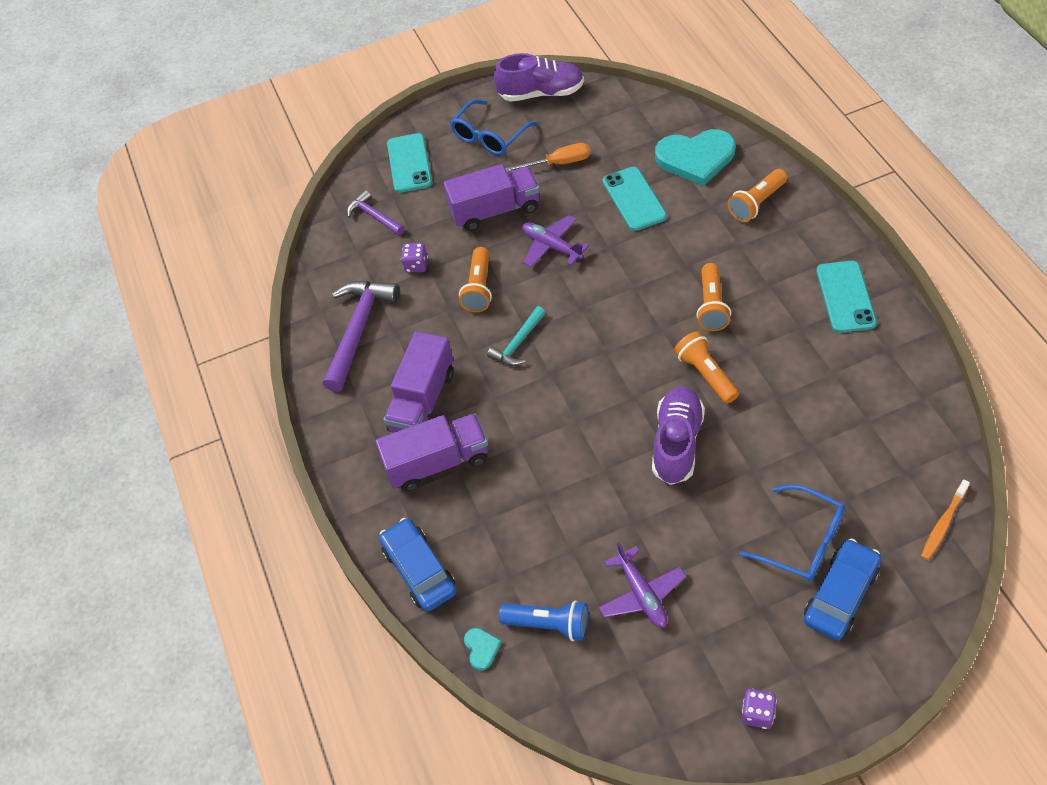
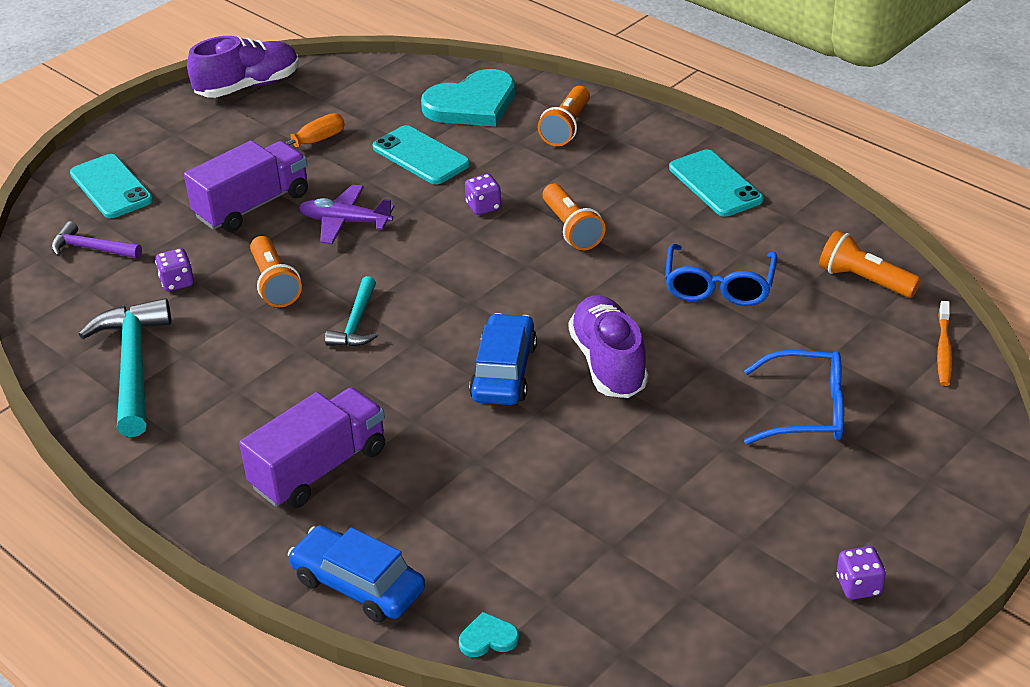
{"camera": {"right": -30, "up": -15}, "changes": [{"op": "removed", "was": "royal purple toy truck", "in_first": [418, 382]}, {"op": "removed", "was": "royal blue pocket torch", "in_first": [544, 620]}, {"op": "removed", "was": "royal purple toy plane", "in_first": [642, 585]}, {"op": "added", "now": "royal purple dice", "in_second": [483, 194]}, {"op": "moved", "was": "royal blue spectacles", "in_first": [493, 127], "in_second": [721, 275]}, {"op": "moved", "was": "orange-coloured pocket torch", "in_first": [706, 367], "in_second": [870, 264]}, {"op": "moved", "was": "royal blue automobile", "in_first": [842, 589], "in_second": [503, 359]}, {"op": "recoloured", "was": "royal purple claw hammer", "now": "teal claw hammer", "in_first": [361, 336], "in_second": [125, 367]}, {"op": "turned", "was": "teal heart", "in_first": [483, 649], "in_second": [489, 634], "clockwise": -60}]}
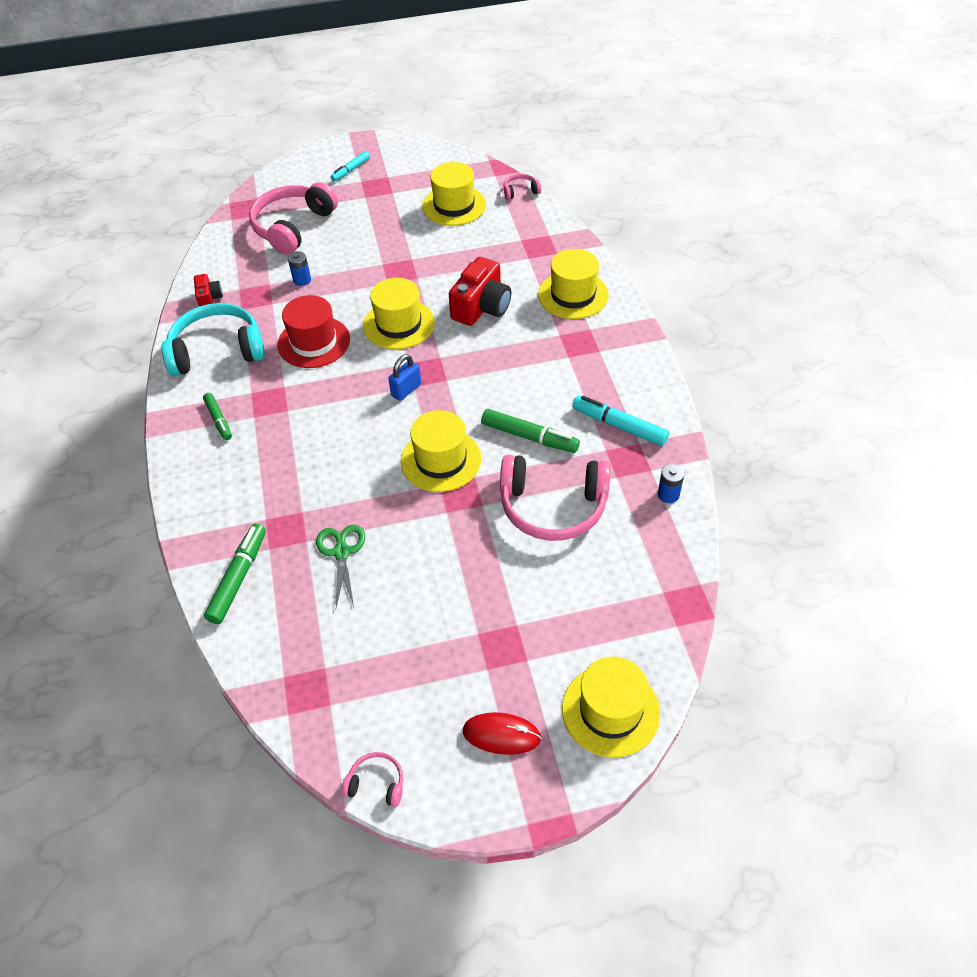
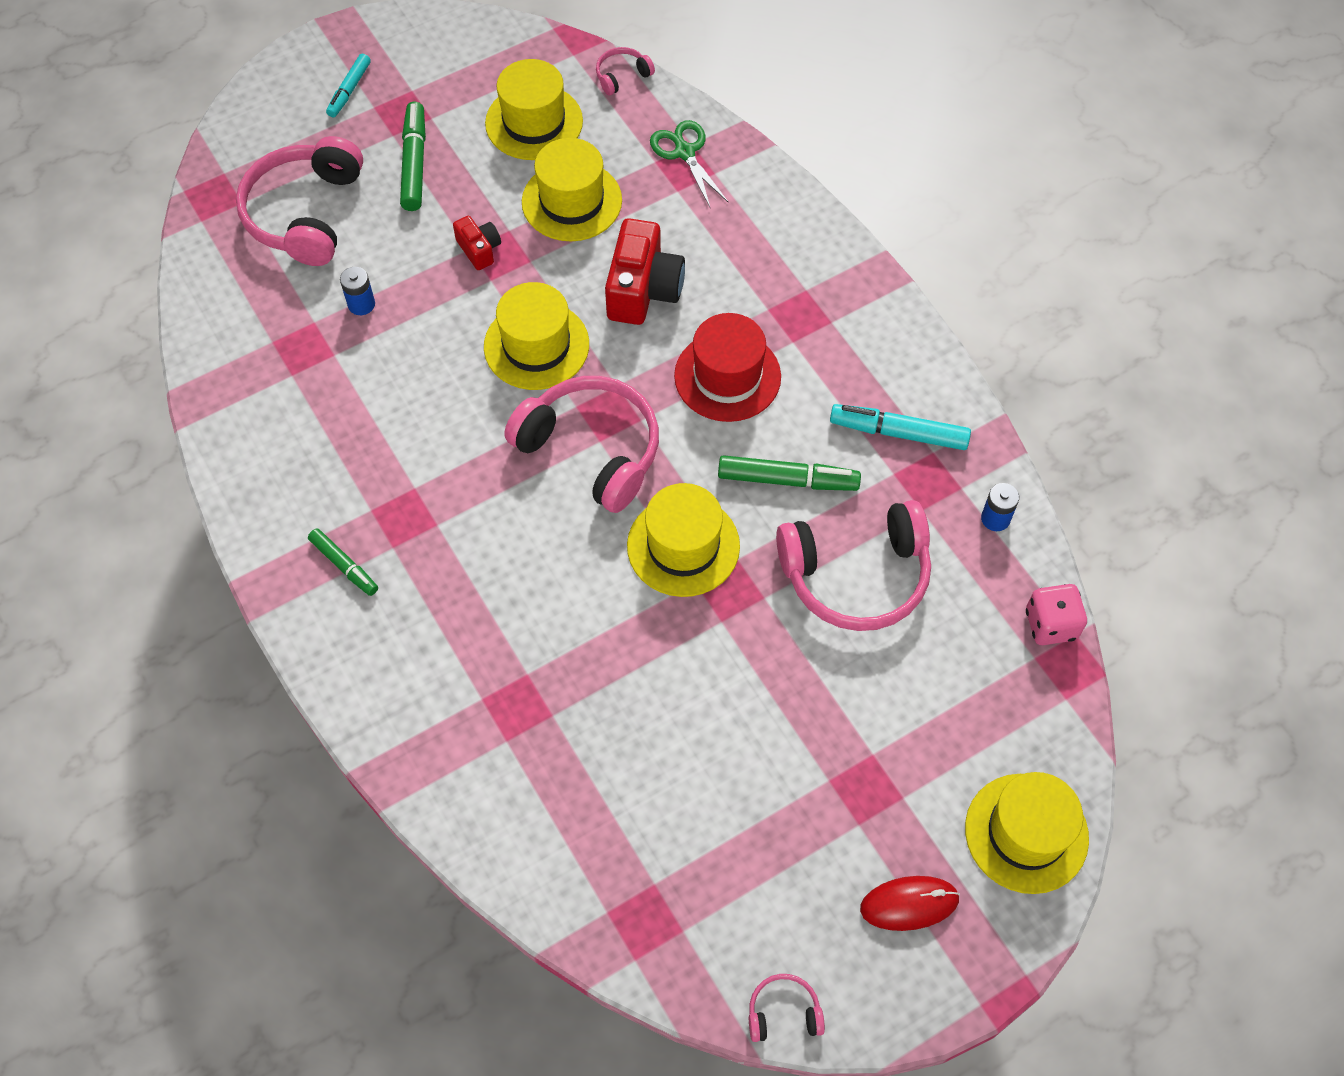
{"camera": {"right": -20, "up": 10}, "changes": [{"op": "removed", "was": "teal headphones", "in_first": [213, 339]}, {"op": "added", "now": "rosy dice", "in_second": [1056, 614]}, {"op": "moved", "was": "crimson camera", "in_first": [208, 290], "in_second": [477, 243]}, {"op": "moved", "was": "emerald marker pen", "in_first": [235, 574], "in_second": [413, 156]}, {"op": "moved", "was": "crimson top hat", "in_first": [313, 331], "in_second": [727, 367]}, {"op": "moved", "was": "emerald shears", "in_first": [340, 566], "in_second": [689, 164]}, {"op": "moved", "was": "bright yellow top hat", "in_first": [573, 284], "in_second": [572, 189]}, {"op": "replaced", "was": "royal blue padlock", "now": "rosy headphones", "in_first": [404, 377], "in_second": [581, 444]}]}
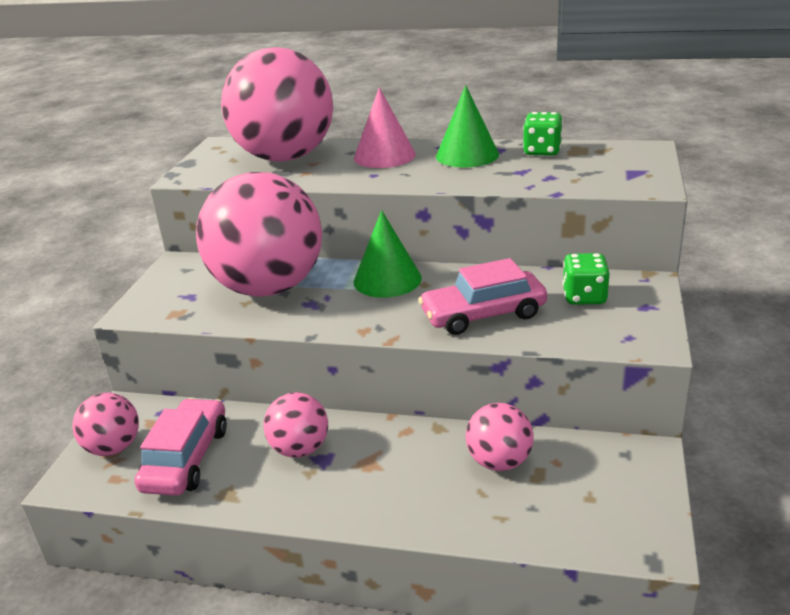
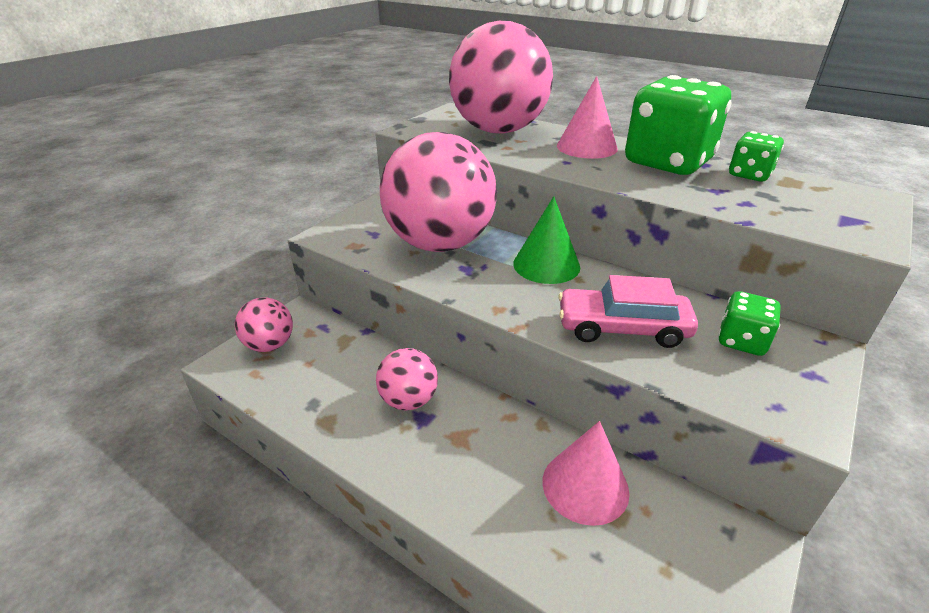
{"camera": {"right": 20, "up": 5}, "changes": [{"op": "removed", "was": "rosy automobile", "in_first": [181, 447]}, {"op": "replaced", "was": "emerald cone", "now": "emerald dice", "in_first": [467, 126], "in_second": [678, 125]}, {"op": "replaced", "was": "rosy play ball", "now": "rosy cone", "in_first": [500, 437], "in_second": [586, 473]}]}
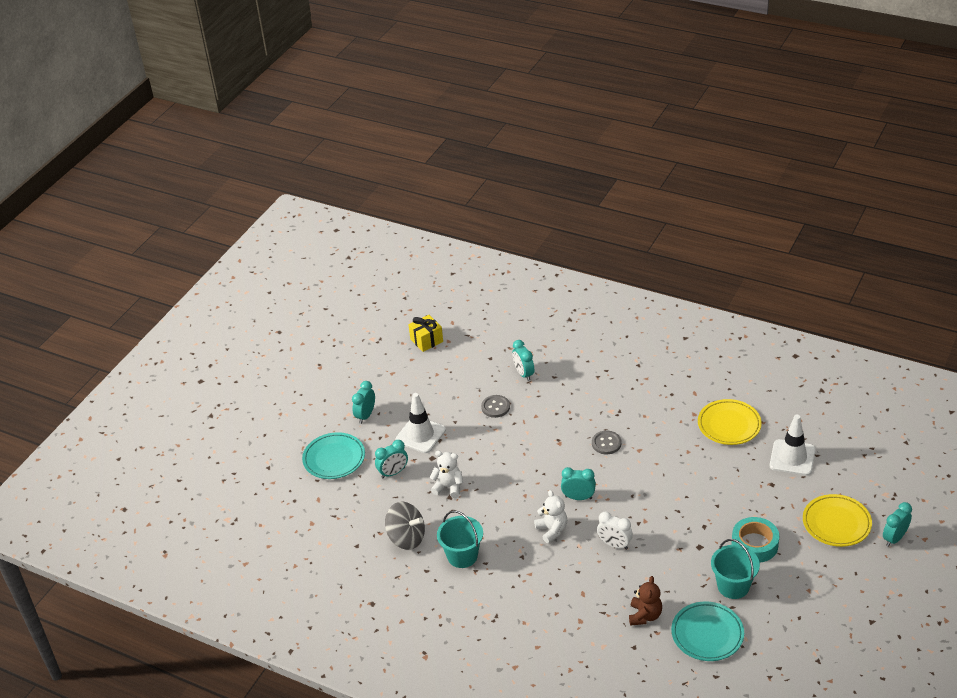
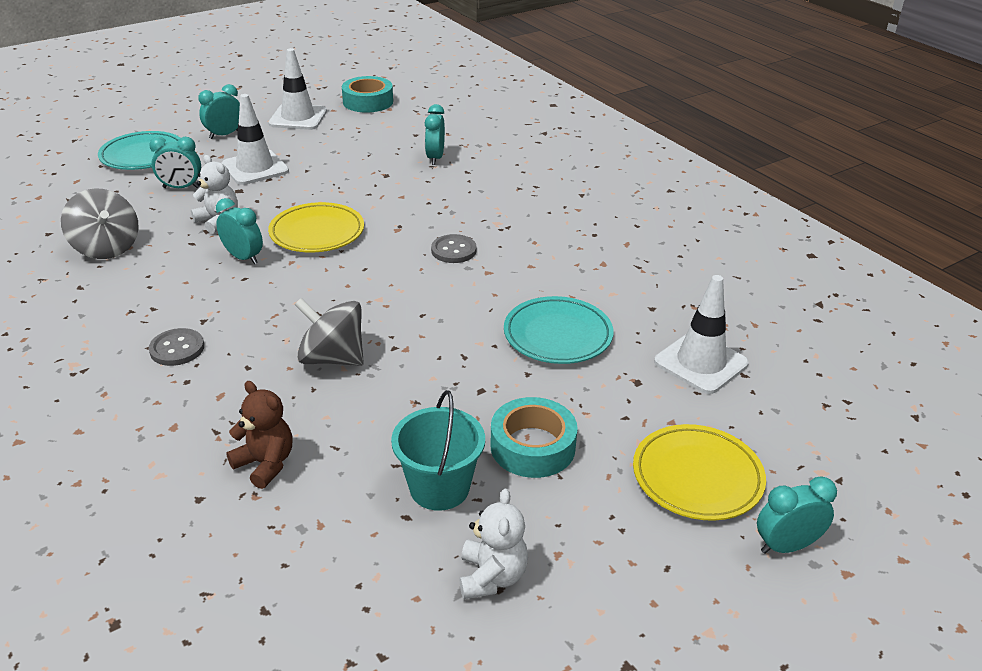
{"camera": {"right": 25, "up": -5}, "changes": [{"op": "removed", "was": "teal pail", "in_first": [460, 539]}, {"op": "added", "now": "snow-white traffic cone", "in_second": [297, 89]}, {"op": "moved", "was": "grey button", "in_first": [495, 406], "in_second": [176, 347]}, {"op": "moved", "was": "snow-white teddy bear", "in_first": [550, 516], "in_second": [494, 544]}, {"op": "moved", "was": "teal bedside clock", "in_first": [578, 483], "in_second": [239, 231]}, {"op": "moved", "was": "teal dinner plate", "in_first": [707, 631], "in_second": [558, 330]}, {"op": "moved", "was": "bright yellow dinner plate", "in_first": [730, 422], "in_second": [316, 227]}, {"op": "replaced", "was": "bright yellow gift", "now": "teal tape", "in_first": [426, 333], "in_second": [367, 94]}, {"op": "replaced", "was": "snow-white bedside clock", "now": "grey spinning top", "in_first": [615, 530], "in_second": [329, 332]}, {"op": "turned", "was": "dark brown teddy bear", "in_first": [645, 600], "in_second": [259, 435], "clockwise": -90}]}
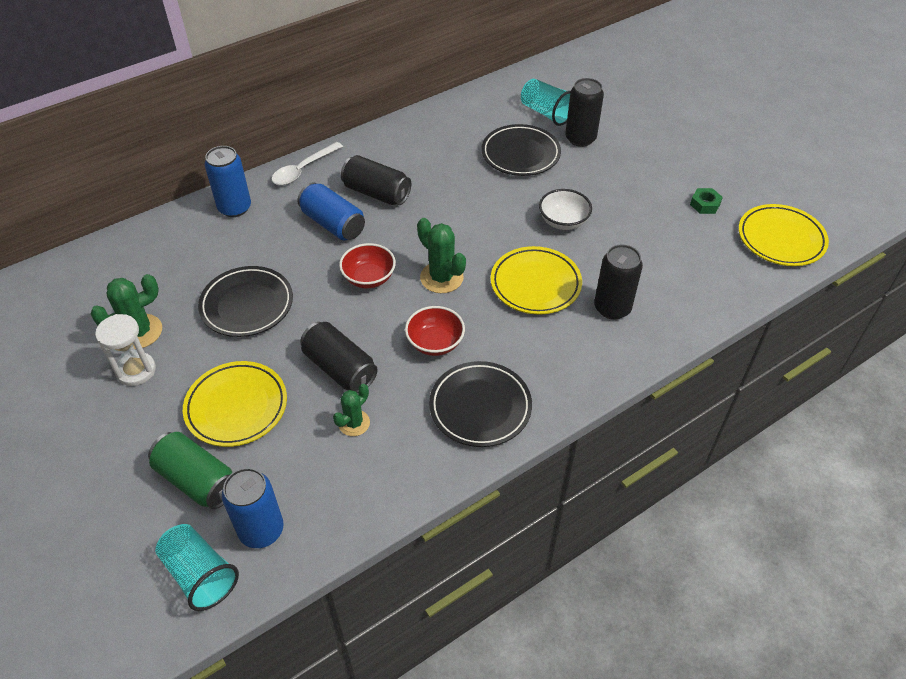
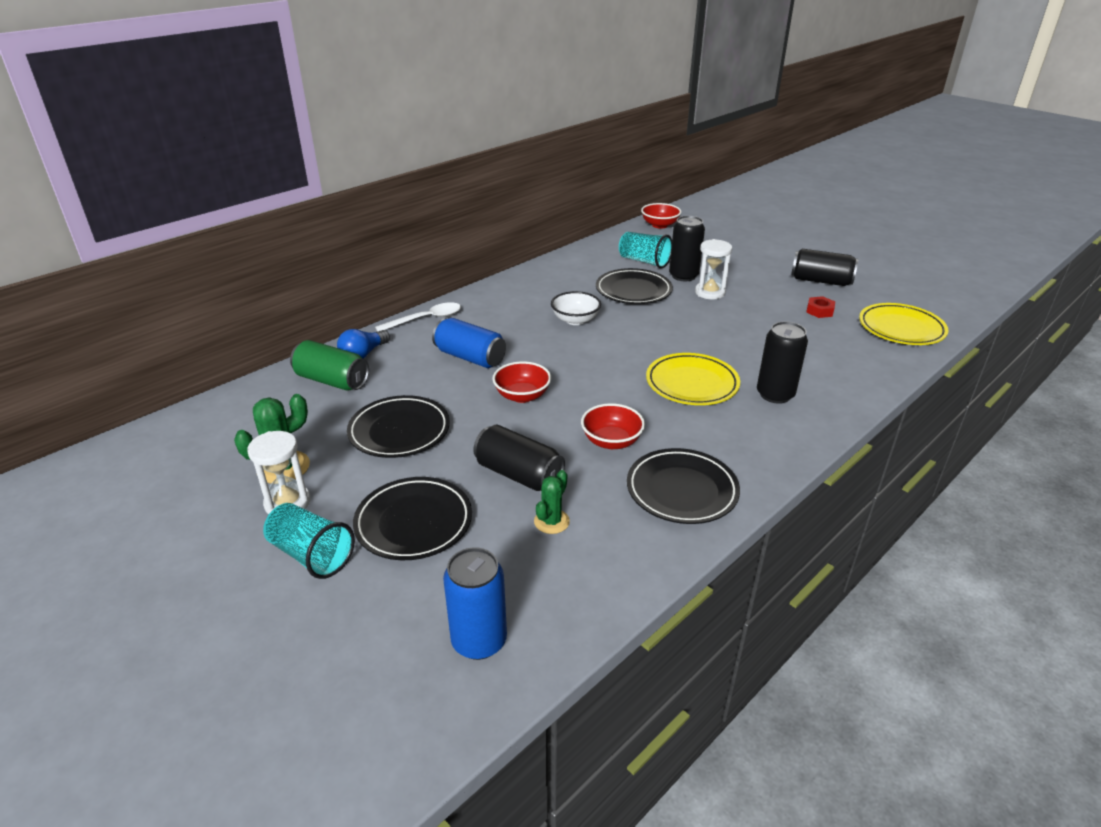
{"camera": {"right": -10, "up": -15}, "changes": [{"op": "removed", "was": "emerald saguaro cactus", "in_first": [441, 255]}, {"op": "added", "now": "crimson deep dish", "in_second": [661, 216]}, {"op": "added", "now": "snow-white sand timer", "in_second": [713, 269]}, {"op": "moved", "was": "emerald can", "in_first": [190, 470], "in_second": [329, 365]}, {"op": "moved", "was": "teal beaker", "in_first": [197, 567], "in_second": [309, 541]}, {"op": "moved", "was": "ebony can", "in_first": [376, 180], "in_second": [824, 267]}, {"op": "moved", "was": "snow-white deep dish", "in_first": [565, 209], "in_second": [576, 308]}, {"op": "replaced", "was": "royal blue can", "now": "royal blue bulb", "in_first": [227, 181], "in_second": [363, 344]}, {"op": "recoloured", "was": "bright yellow dinner plate", "now": "ebony dinner plate", "in_first": [235, 404], "in_second": [412, 518]}, {"op": "recoloured", "was": "emerald hex nut", "now": "crimson hex nut", "in_first": [706, 201], "in_second": [820, 307]}, {"op": "turned", "was": "snow-white tablespoon", "in_first": [307, 163], "in_second": [418, 316], "clockwise": -150}]}
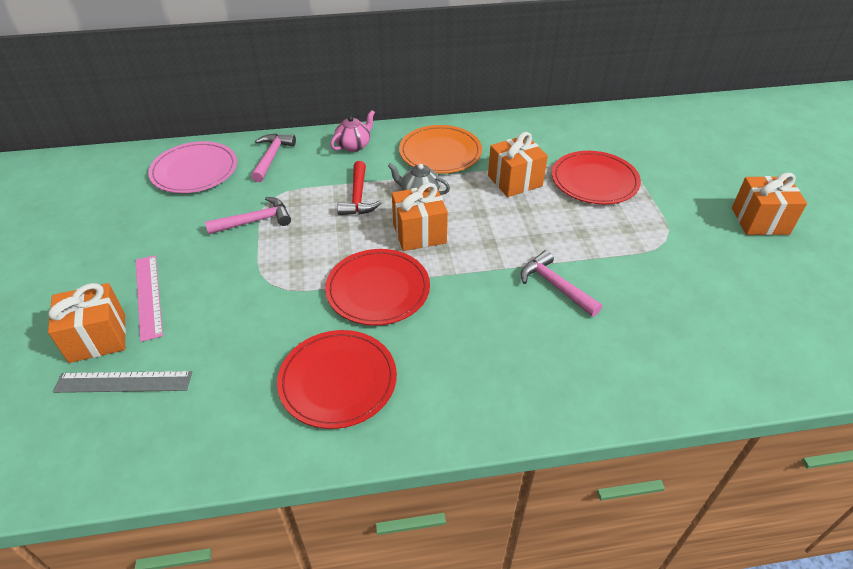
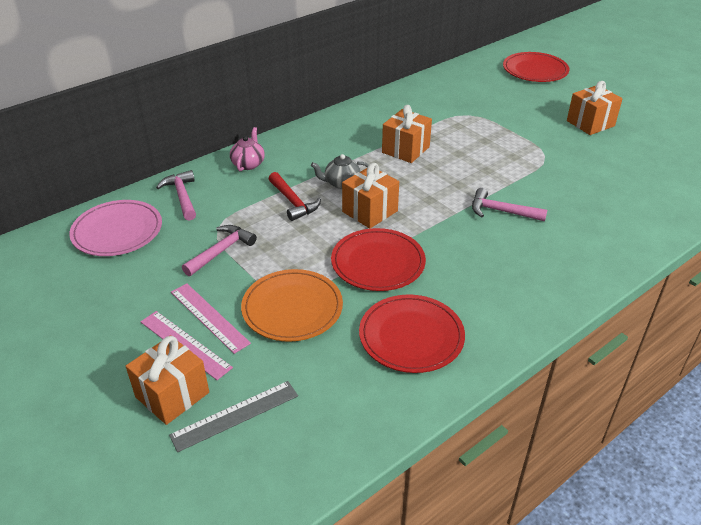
{"camera": {"right": -30, "up": -5}, "changes": [{"op": "added", "now": "rosy straightedge", "in_second": [211, 318]}, {"op": "moved", "was": "orange-coloured dinner plate", "in_first": [440, 149], "in_second": [292, 305]}, {"op": "moved", "was": "crimson dinner plate", "in_first": [596, 177], "in_second": [536, 67]}]}
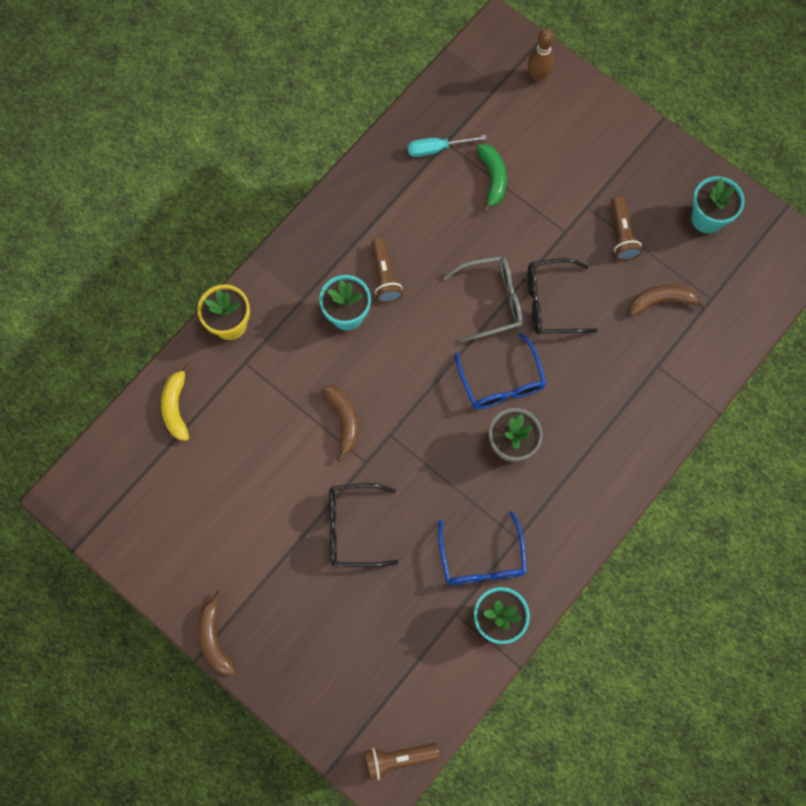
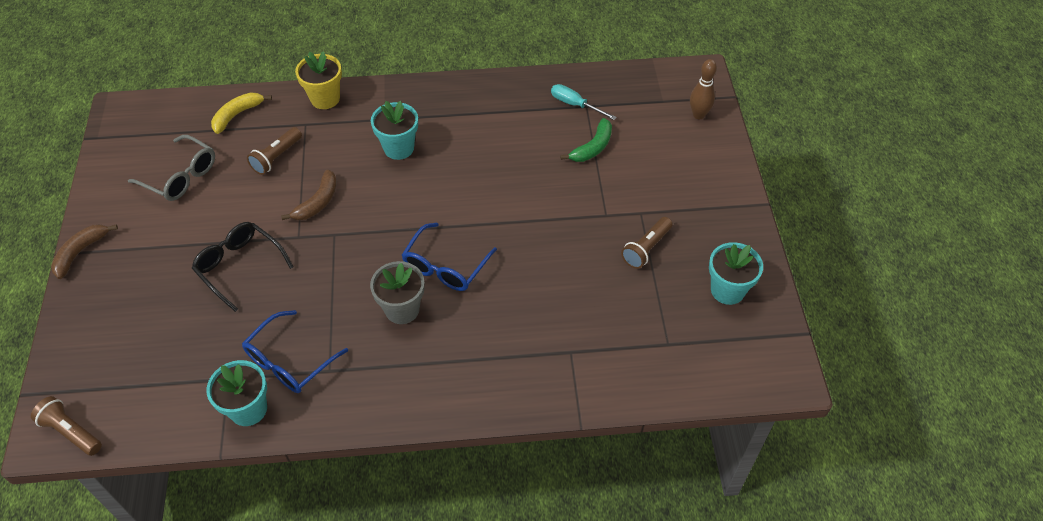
{"camera": {"right": 45, "up": -20}, "changes": [{"op": "removed", "was": "ebony spectacles", "in_first": [562, 296]}, {"op": "removed", "was": "dark brown toy banana", "in_first": [667, 300]}, {"op": "moved", "was": "dark brown pocket torch", "in_first": [387, 270], "in_second": [274, 151]}, {"op": "moved", "was": "grey spectacles", "in_first": [482, 299], "in_second": [171, 168]}]}
